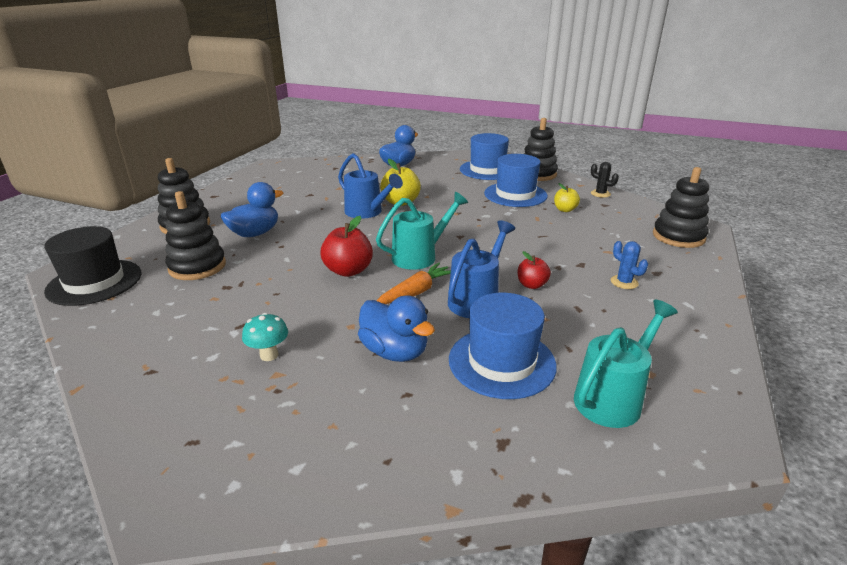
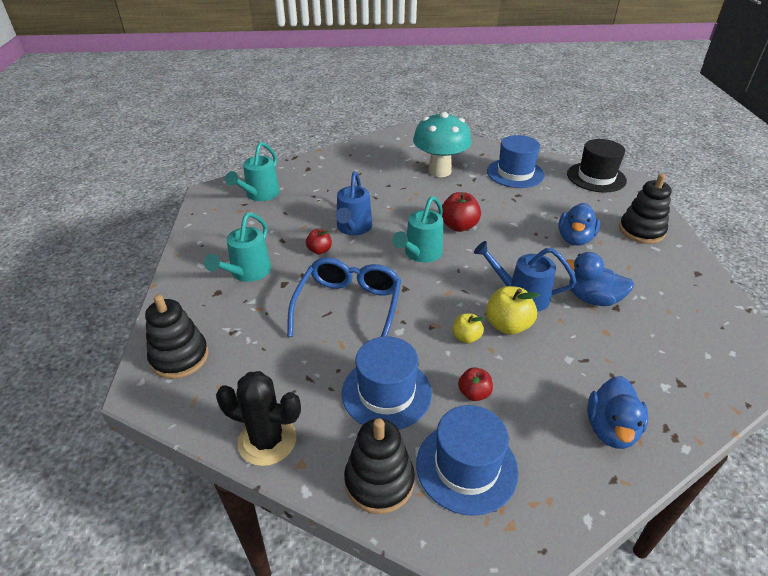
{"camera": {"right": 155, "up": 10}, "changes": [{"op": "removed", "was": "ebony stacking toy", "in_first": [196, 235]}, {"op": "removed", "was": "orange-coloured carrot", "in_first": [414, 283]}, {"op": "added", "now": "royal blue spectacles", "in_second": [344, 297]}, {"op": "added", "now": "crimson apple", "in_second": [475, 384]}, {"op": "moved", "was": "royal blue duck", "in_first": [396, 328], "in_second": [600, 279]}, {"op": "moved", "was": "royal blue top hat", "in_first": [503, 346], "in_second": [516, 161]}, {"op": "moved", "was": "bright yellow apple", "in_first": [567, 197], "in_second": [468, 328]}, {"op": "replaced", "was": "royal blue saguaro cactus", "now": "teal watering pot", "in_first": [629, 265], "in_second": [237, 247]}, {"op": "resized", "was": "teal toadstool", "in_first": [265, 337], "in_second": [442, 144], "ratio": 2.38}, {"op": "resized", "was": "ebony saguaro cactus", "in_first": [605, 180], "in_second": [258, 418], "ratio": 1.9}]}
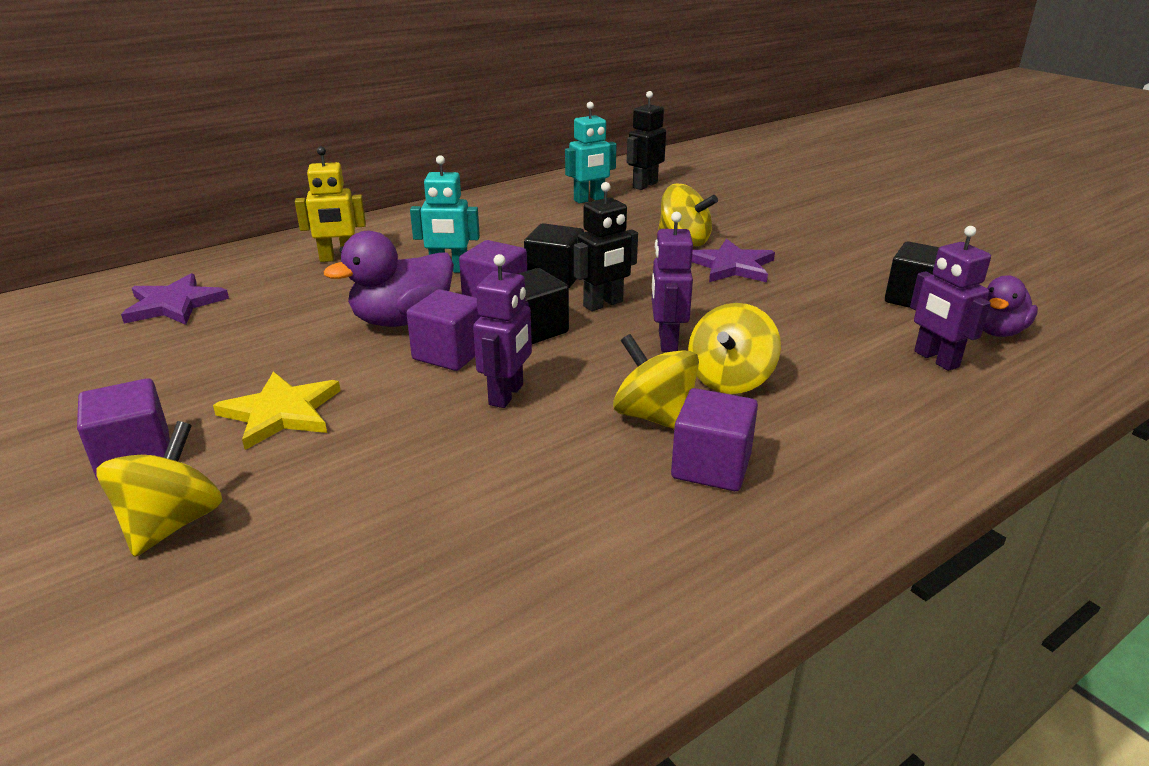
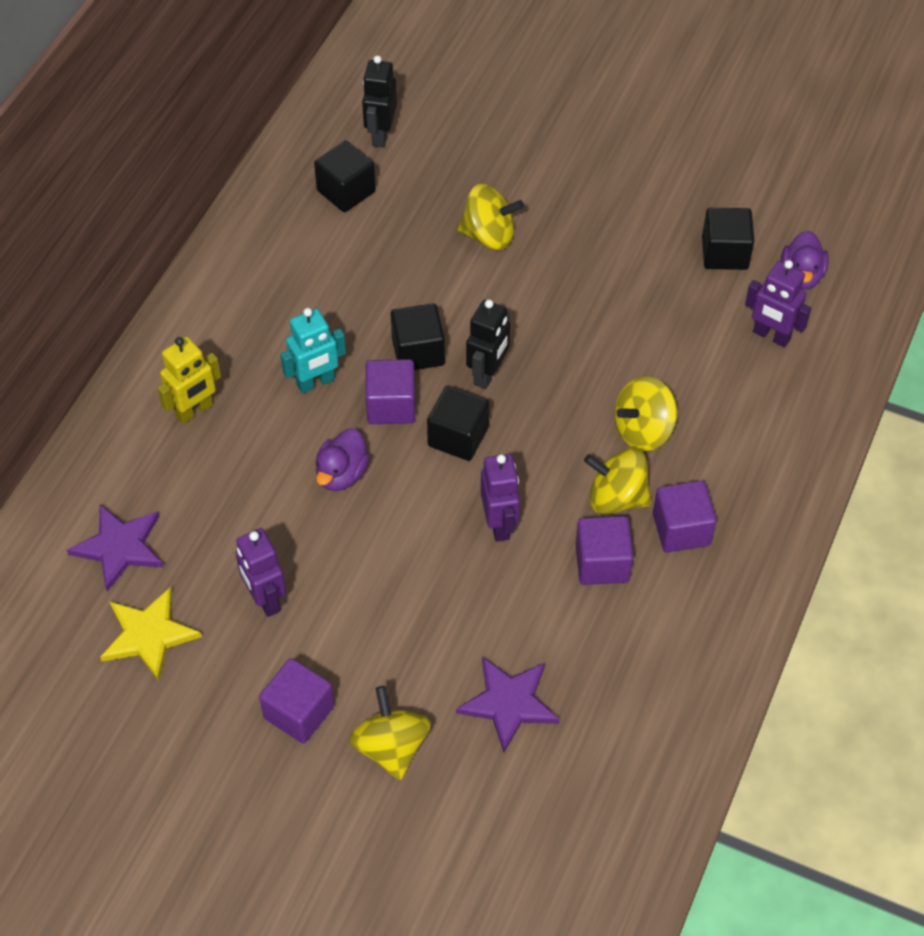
{"camera": {"right": -30, "up": 25}, "changes": [{"op": "moved", "was": "bright yellow star shape", "in_first": [277, 411], "in_second": [151, 634]}, {"op": "moved", "was": "royal purple block", "in_first": [443, 330], "in_second": [604, 550]}, {"op": "moved", "was": "royal purple robot figure", "in_first": [672, 282], "in_second": [260, 572]}, {"op": "moved", "was": "royal purple star shape", "in_first": [733, 260], "in_second": [508, 704]}, {"op": "replaced", "was": "teal robot figure", "now": "ebony block", "in_first": [591, 152], "in_second": [345, 176]}, {"op": "turned", "was": "bright yellow spinning top", "in_first": [734, 348], "in_second": [645, 413], "clockwise": 60}, {"op": "resized", "was": "royal purple duck", "in_first": [389, 279], "in_second": [342, 460], "ratio": 0.65}]}
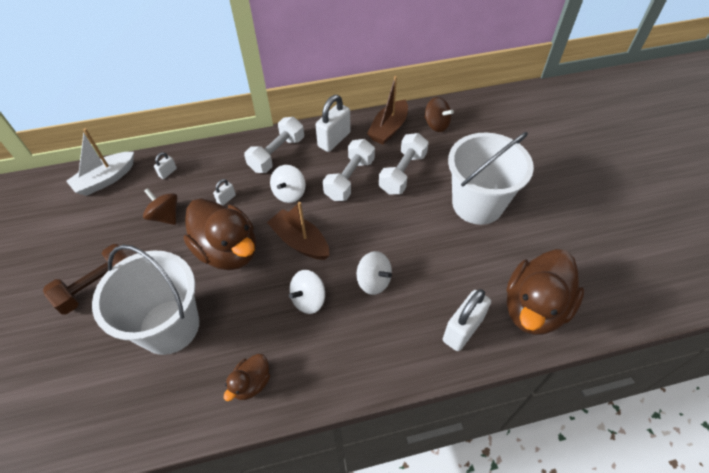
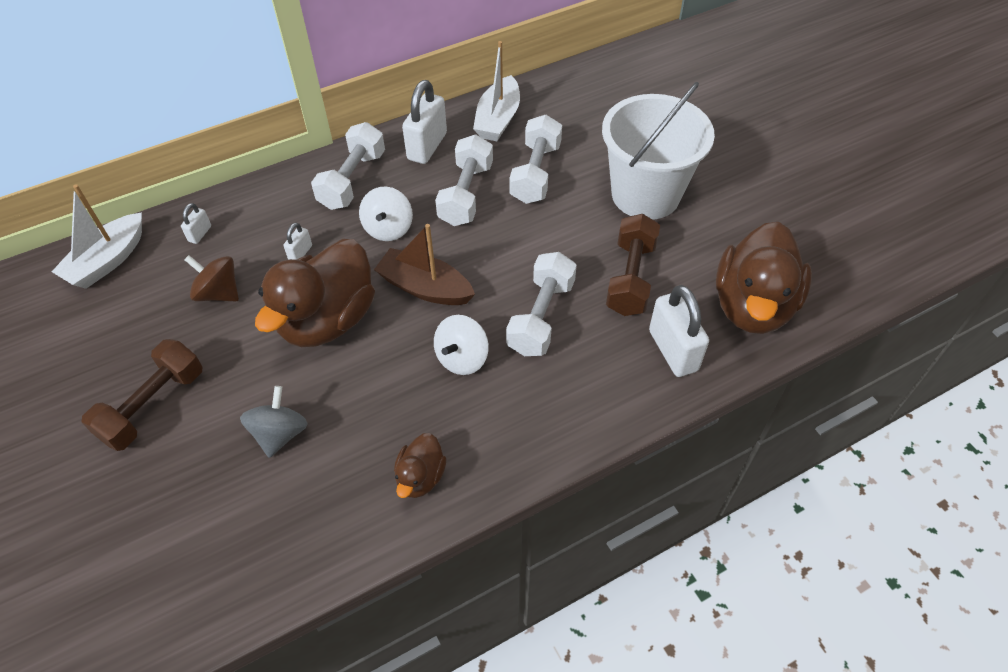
{"camera": {"right": -15, "up": 0}, "changes": [{"op": "removed", "was": "dark brown spinning top", "in_first": [439, 114]}, {"op": "added", "now": "dark brown dumbbell", "in_second": [633, 265]}, {"op": "replaced", "was": "snow-white pail", "now": "grey spinning top", "in_first": [145, 300], "in_second": [274, 422]}, {"op": "replaced", "was": "snow-white spinning top", "now": "snow-white dumbbell", "in_first": [374, 273], "in_second": [541, 304]}, {"op": "recoloured", "was": "dark brown sailboat", "now": "snow-white sailboat", "in_first": [387, 110], "in_second": [496, 91]}, {"op": "turned", "was": "dark brown duck", "in_first": [220, 234], "in_second": [315, 293], "clockwise": 90}, {"op": "turned", "was": "snow-white padlock", "in_first": [467, 320], "in_second": [679, 331], "clockwise": -45}]}
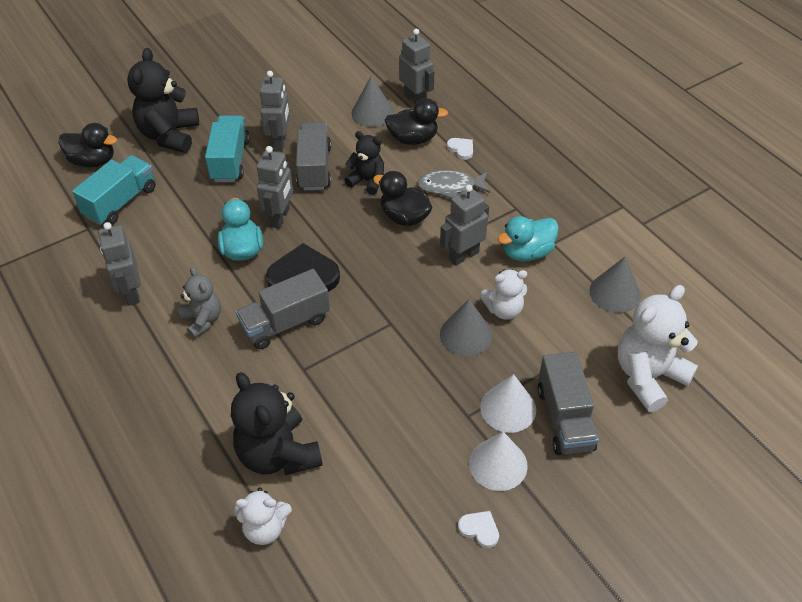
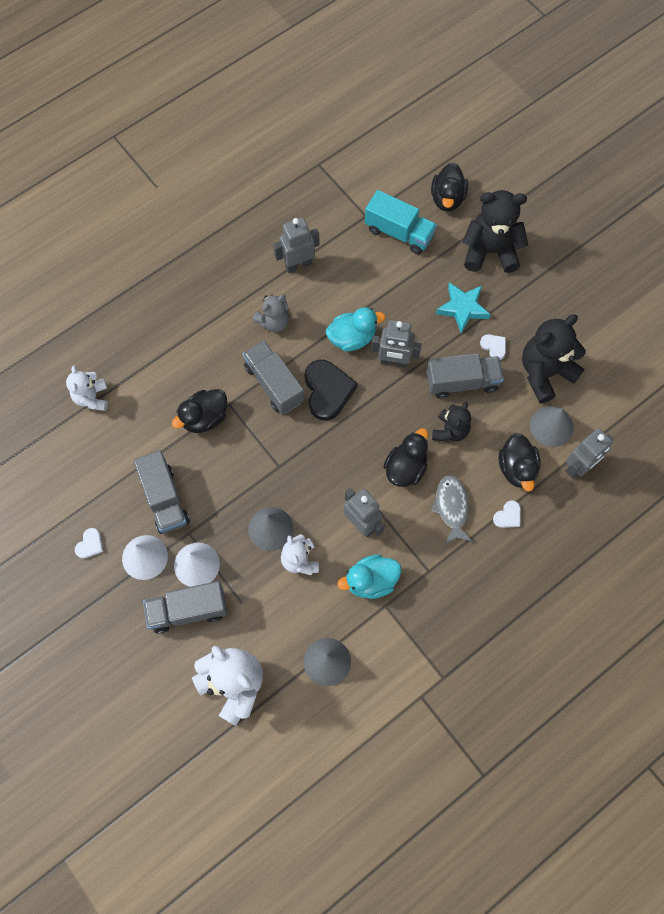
{"camera": {"right": 85, "up": 20}, "changes": [{"op": "added", "now": "grey toy truck", "in_second": [162, 492]}, {"op": "added", "now": "ebony duck", "in_second": [199, 411]}, {"op": "moved", "was": "ebony teddy bear", "in_first": [277, 423], "in_second": [554, 358]}, {"op": "replaced", "was": "teal toy truck", "now": "teal star shape", "in_first": [227, 149], "in_second": [463, 307]}, {"op": "replaced", "was": "grey robot figure", "now": "snow-white heart", "in_first": [275, 111], "in_second": [493, 347]}, {"op": "turned", "was": "teal duck", "in_first": [528, 239], "in_second": [369, 576], "clockwise": -75}]}
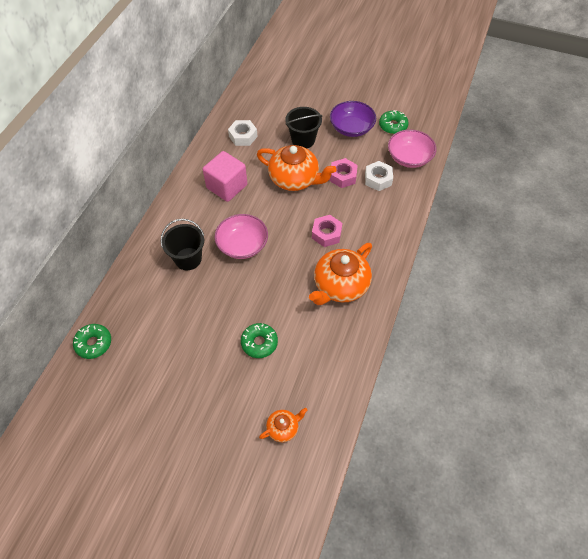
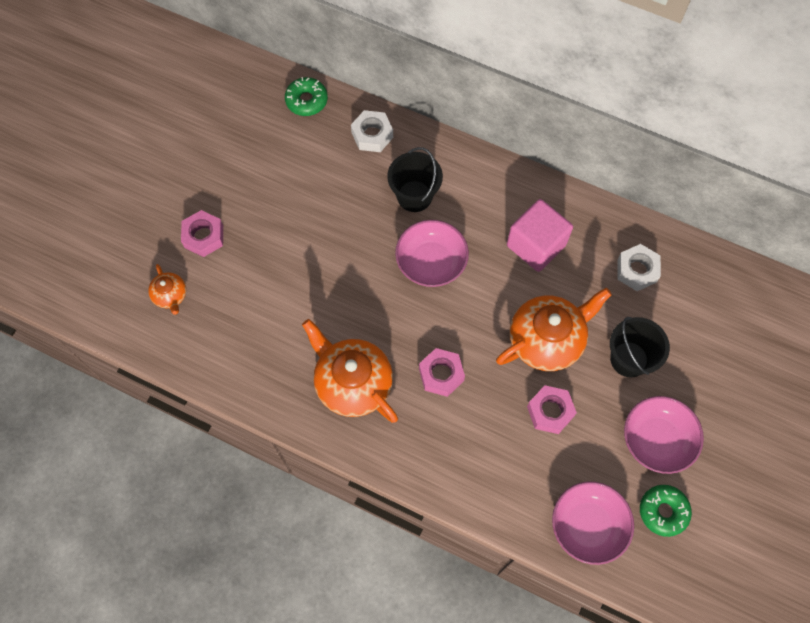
{"camera": {"right": 95, "up": 10}, "changes": [{"op": "removed", "was": "emerald donut", "in_first": [259, 340]}, {"op": "added", "now": "rosy hex nut", "in_second": [202, 233]}, {"op": "moved", "was": "snow-white hex nut", "in_first": [379, 176], "in_second": [372, 131]}, {"op": "recoloured", "was": "royal purple deep dish", "now": "rosy deep dish", "in_first": [353, 119], "in_second": [664, 435]}, {"op": "turned", "was": "orange-coloured tea pot", "in_first": [296, 168], "in_second": [554, 329], "clockwise": -150}]}
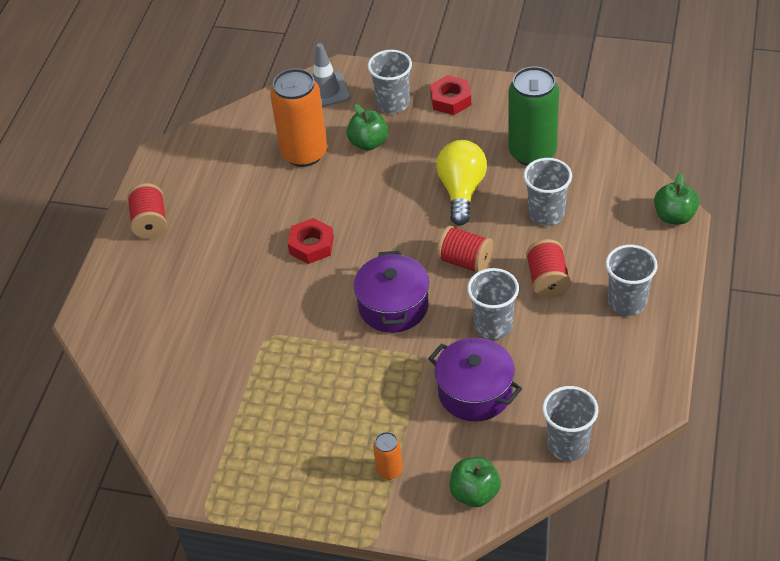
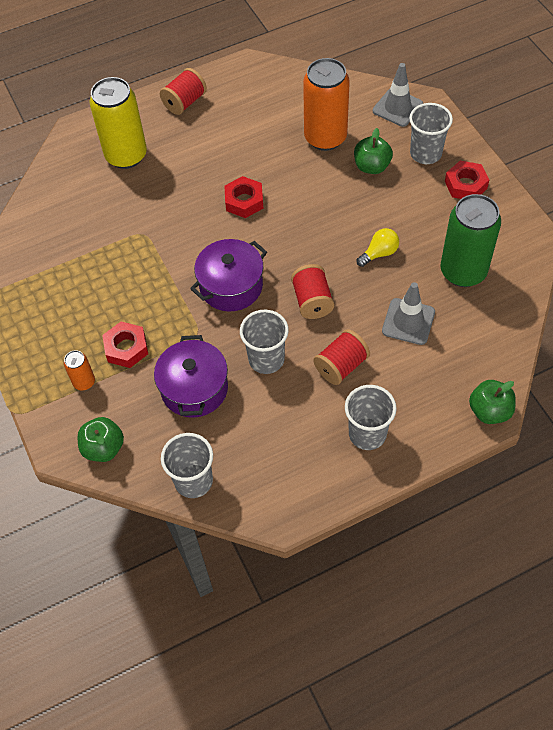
{"camera": {"right": 50, "up": 10}, "changes": [{"op": "added", "now": "bright yellow can", "in_second": [118, 123]}, {"op": "added", "now": "crimson hex nut", "in_second": [125, 345]}, {"op": "replaced", "was": "grey beaker", "now": "grey traffic cone", "in_first": [548, 192], "in_second": [408, 313]}, {"op": "resized", "was": "bright yellow bulb", "in_first": [461, 182], "in_second": [378, 247], "ratio": 0.57}]}
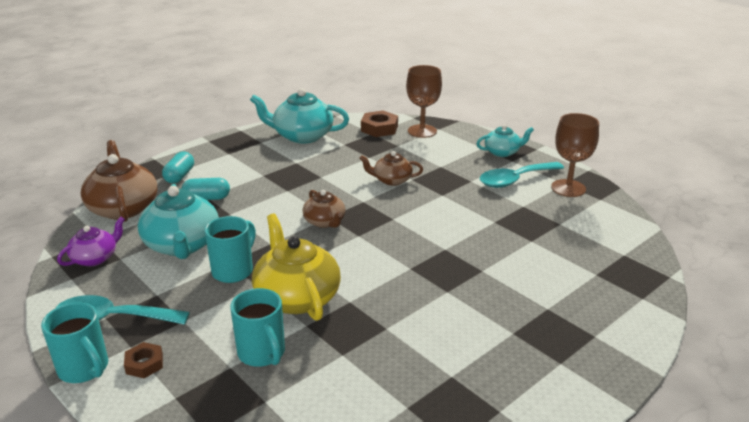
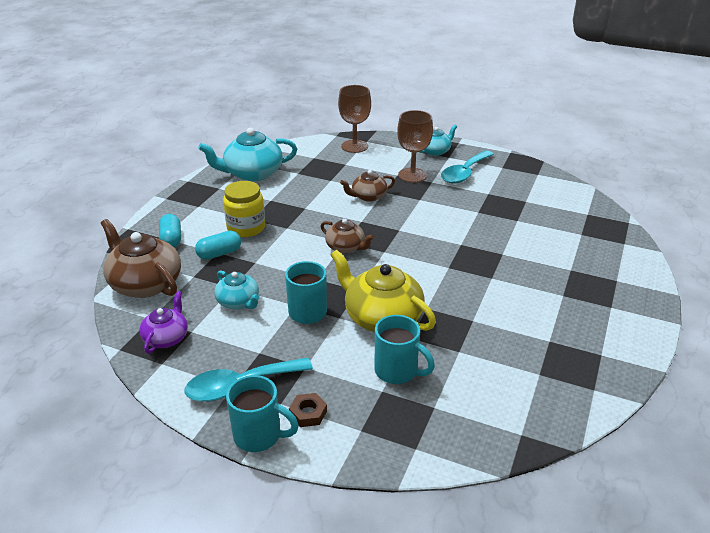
{"camera": {"right": -25, "up": 5}, "changes": [{"op": "removed", "was": "dark brown hex nut", "in_first": [379, 124]}, {"op": "added", "now": "bright yellow jar", "in_second": [244, 209]}, {"op": "moved", "was": "dark brown wine glass", "in_first": [575, 155], "in_second": [415, 146]}, {"op": "resized", "was": "teal tea pot", "in_first": [178, 221], "in_second": [237, 289], "ratio": 0.57}]}
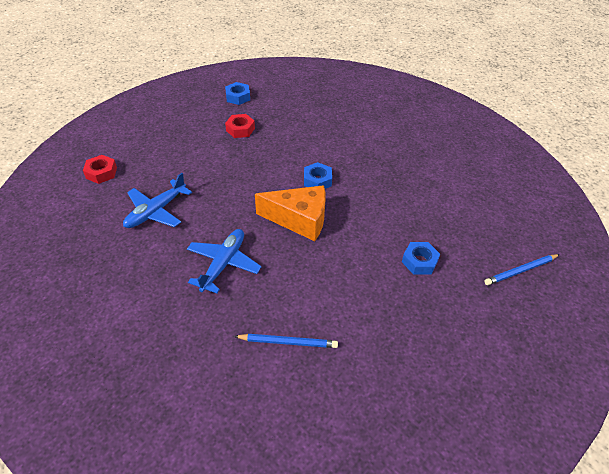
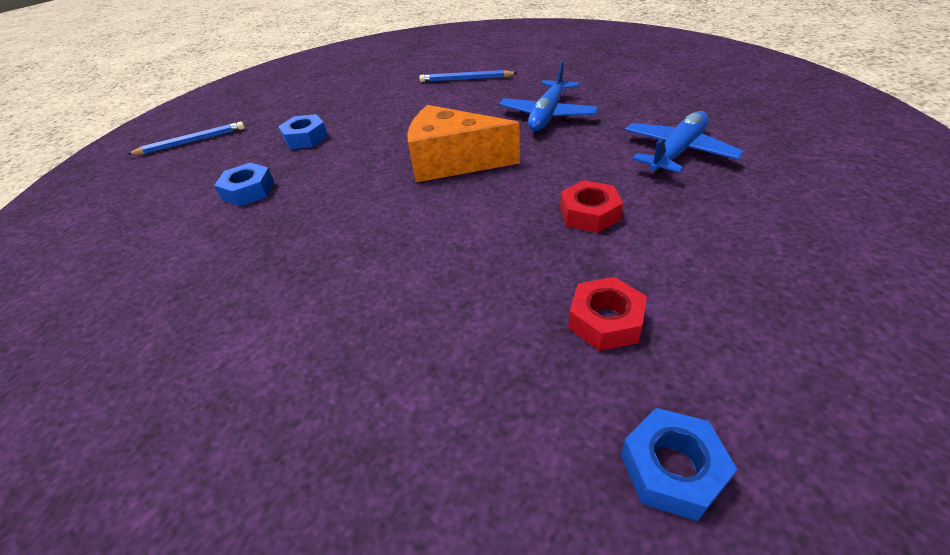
{"camera": {"right": -175, "up": -5}, "changes": [{"op": "moved", "was": "crimson hex nut", "in_first": [100, 169], "in_second": [591, 206]}, {"op": "moved", "was": "royal blue hex nut", "in_first": [318, 175], "in_second": [244, 184]}]}
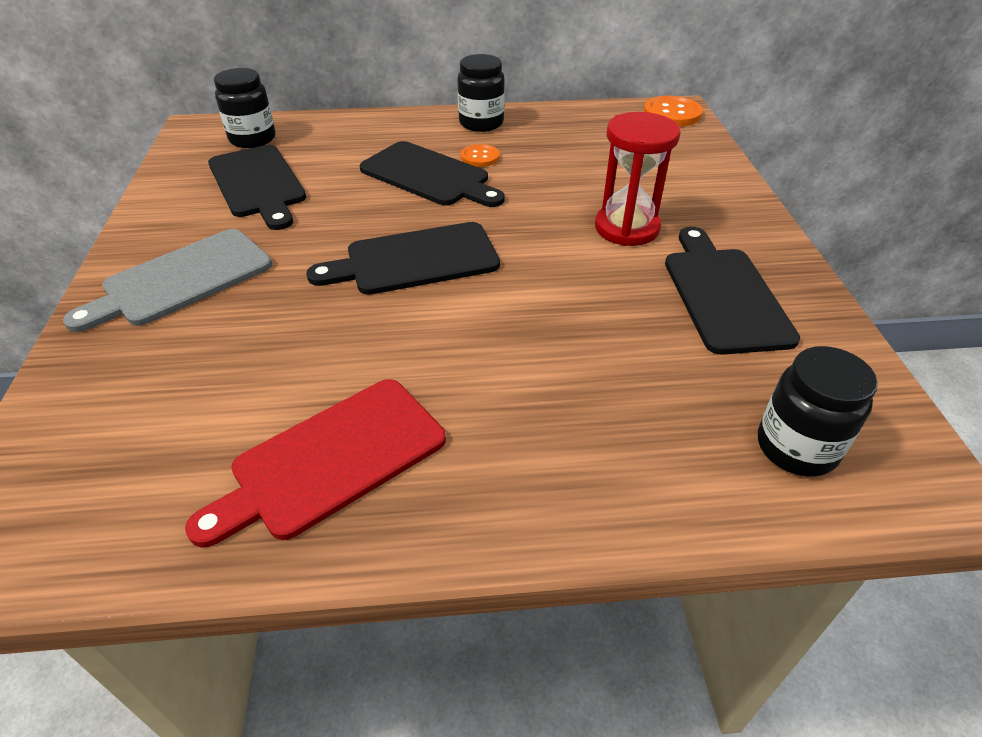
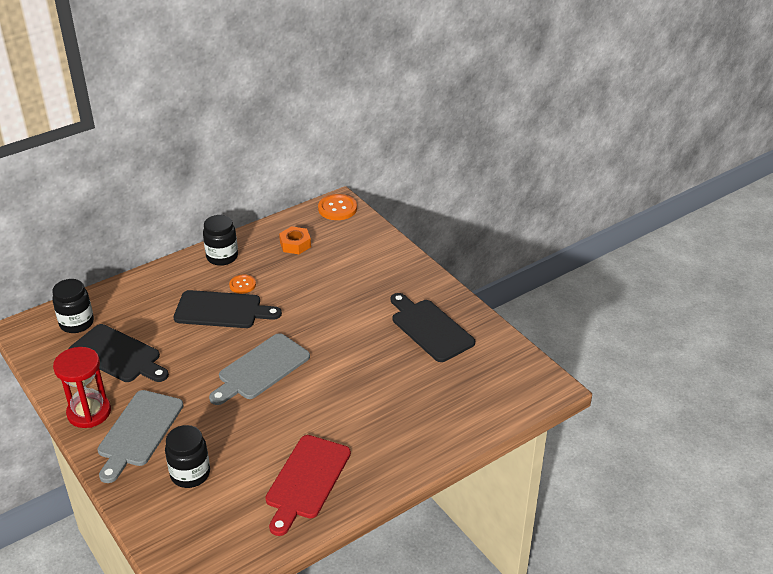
{"camera": {"right": -30, "up": -5}, "changes": [{"op": "added", "now": "orange-coloured hex nut", "in_second": [295, 240]}, {"op": "moved", "was": "crimson sand timer", "in_first": [638, 179], "in_second": [82, 387]}, {"op": "moved", "was": "ebony jar", "in_first": [818, 411], "in_second": [187, 456]}, {"op": "recoloured", "was": "ebony chopping board", "now": "grey chopping board", "in_first": [403, 258], "in_second": [259, 369]}]}
